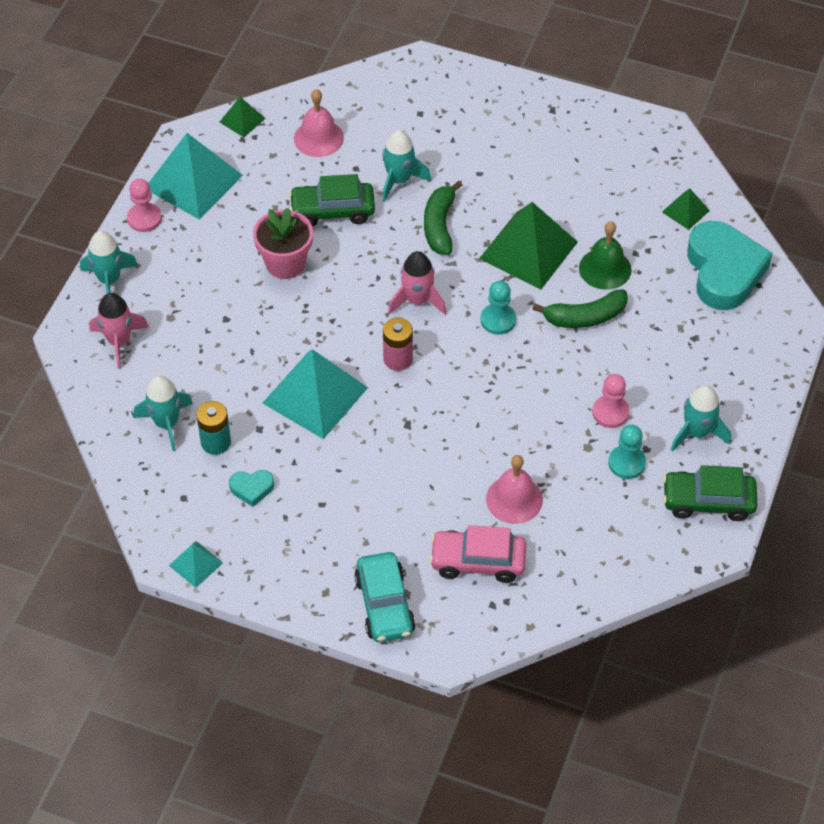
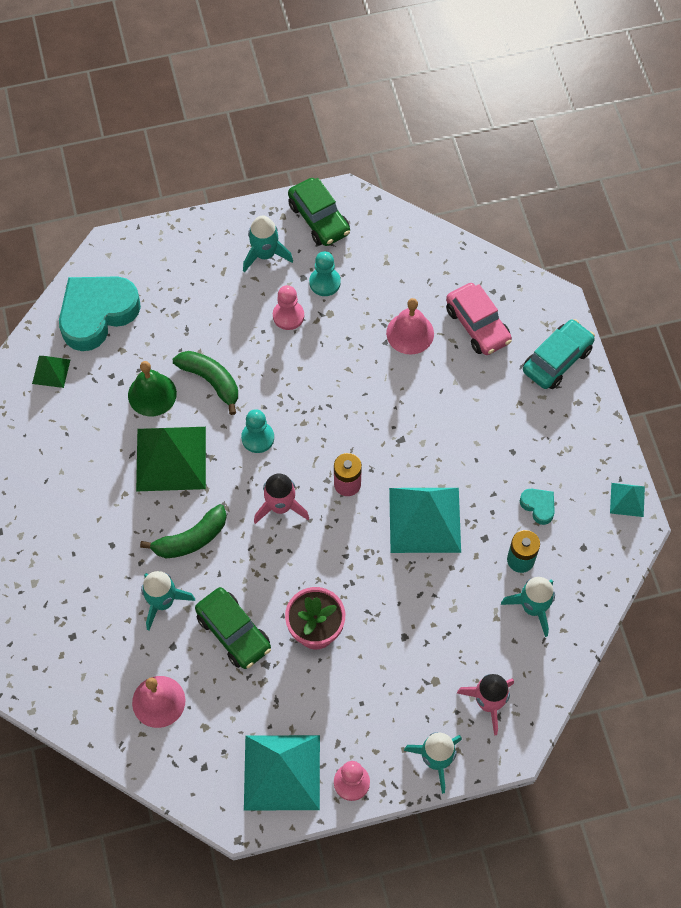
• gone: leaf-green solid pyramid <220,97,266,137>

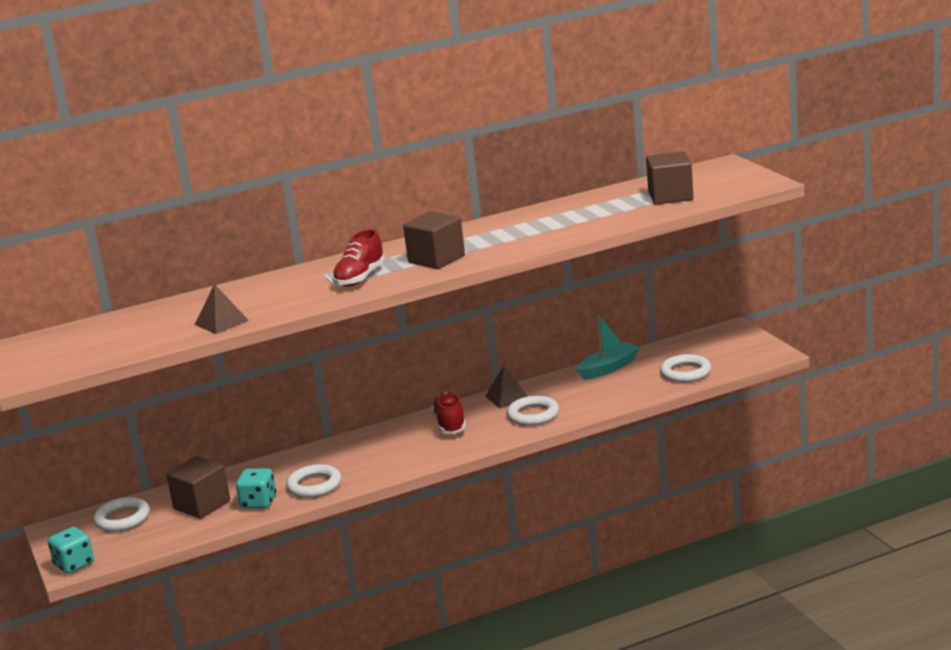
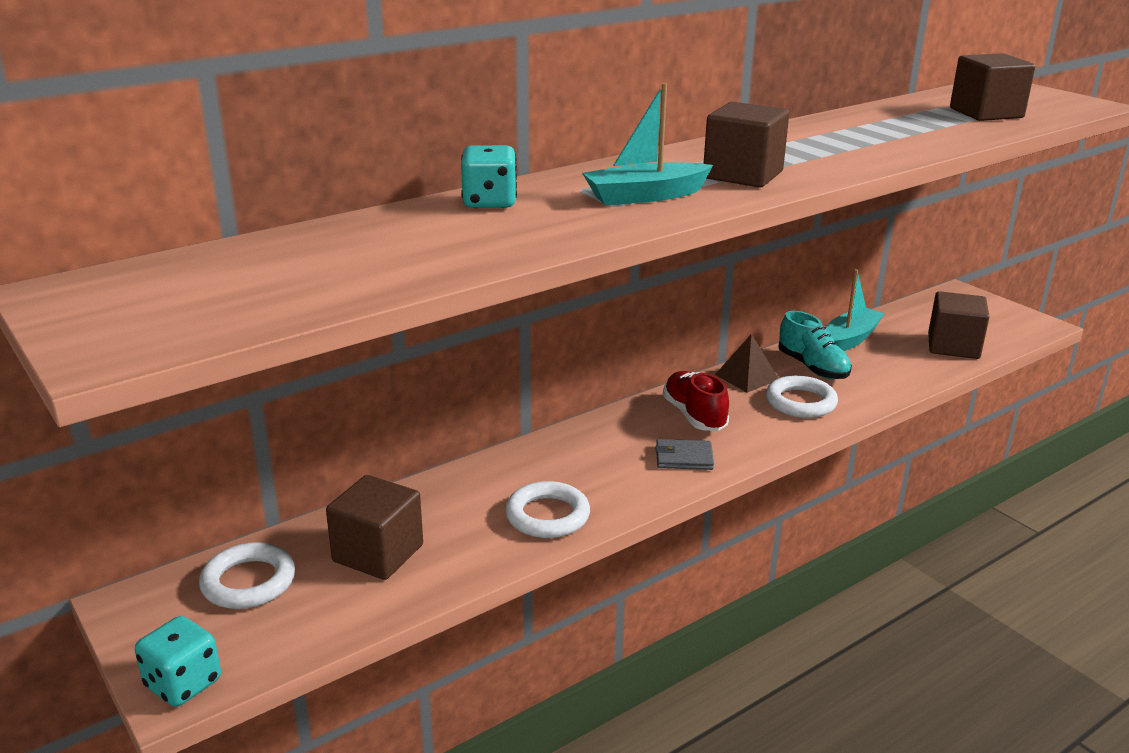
• gone: russet solid pyramid <195,284,249,334>
• shifted: teal die <236,468,276,509> to <461,145,517,208>
• swapped: scarlet sneaker <332,229,385,287> to teal sailboat <582,83,713,205>
• swapped: white ring <660,354,712,382> to russet cube <928,291,989,359>
• new: ash-grey wallet <655,439,714,470>
• new: teal sneaker <778,311,852,379>

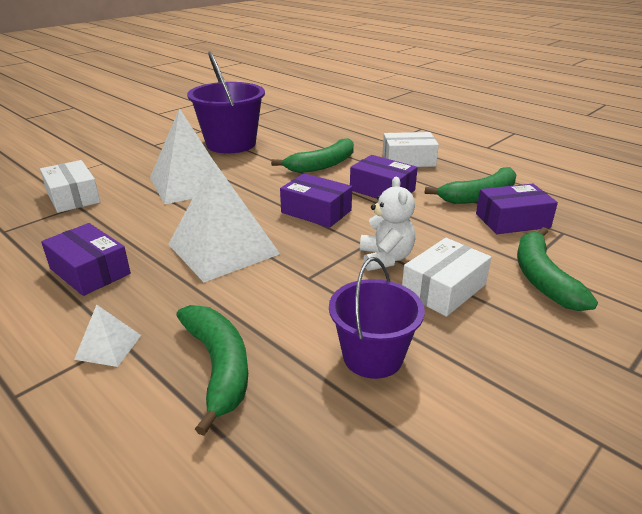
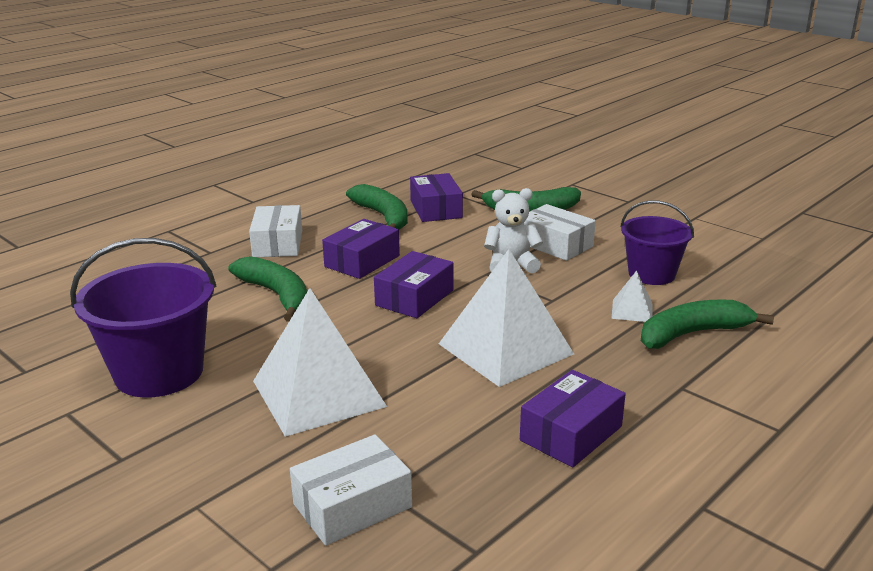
• shifted: white solid pyramid <74,305,141,367> to <611,271,652,322>

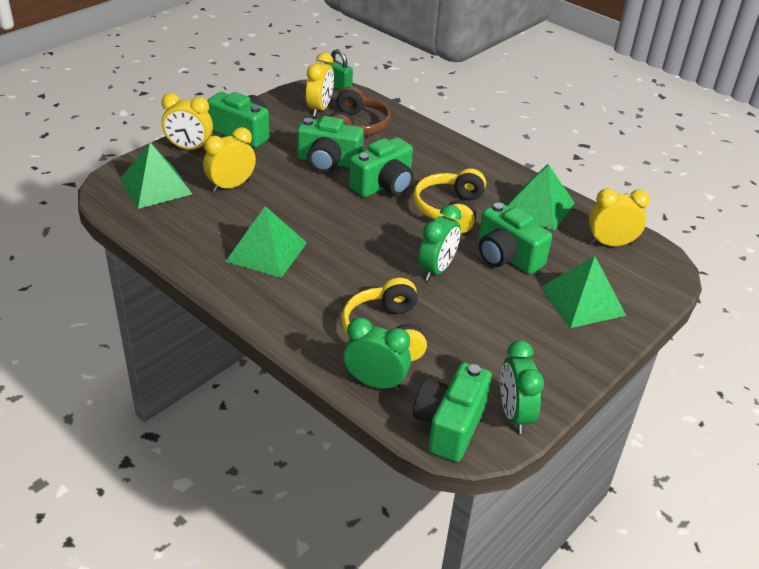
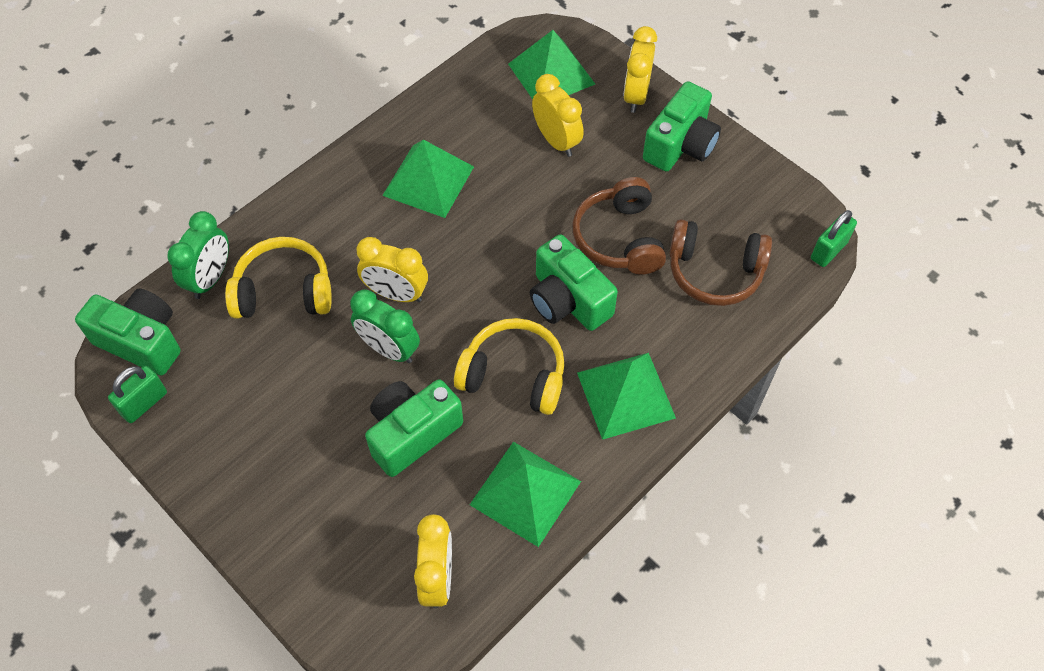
• swapped: leaf-green compact camera <297,116,364,173> to russet over-ear headphones <573,177,666,275>
• shifted: yellow bedside clock <306,53,334,116> to <356,237,428,302>
• swapped: leaf-green bedside clock <500,340,544,434> to leaf-green small lock <108,366,167,423>
• shifted: leaf-green solid pyramid <540,256,626,328> to <577,353,676,440>

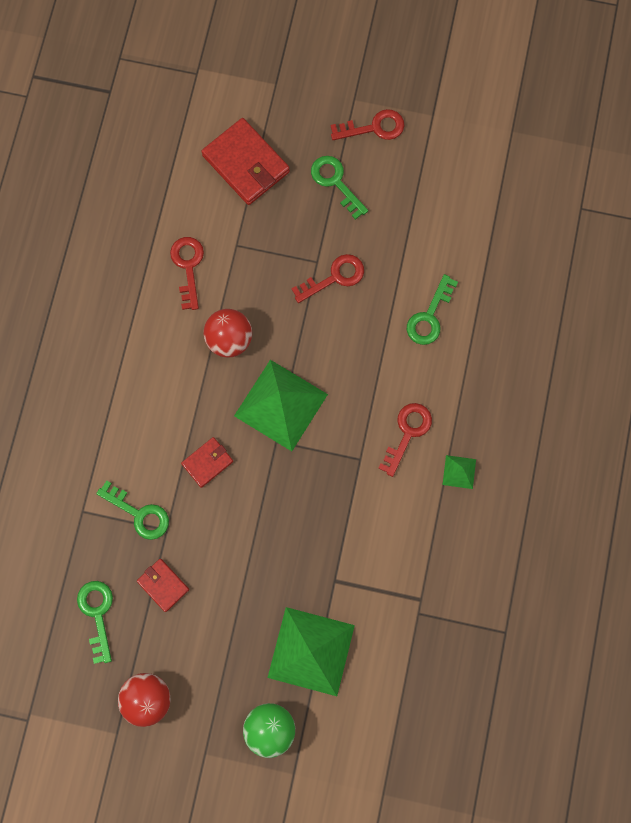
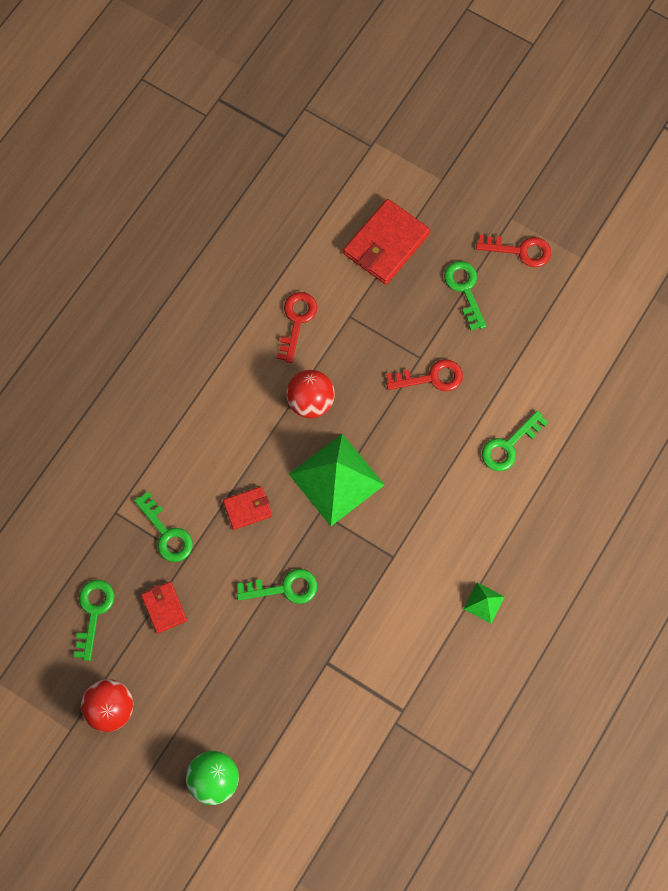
• rotated: scarlet wallet <201,118,290,205> = <343,199,430,284> 60 degrees clockwise
• gone: leaf-green solid pyramid <268,607,355,696>
• gone: scarlet door key <378,403,432,477>
• new: leaf-green door key <237,569,317,604>

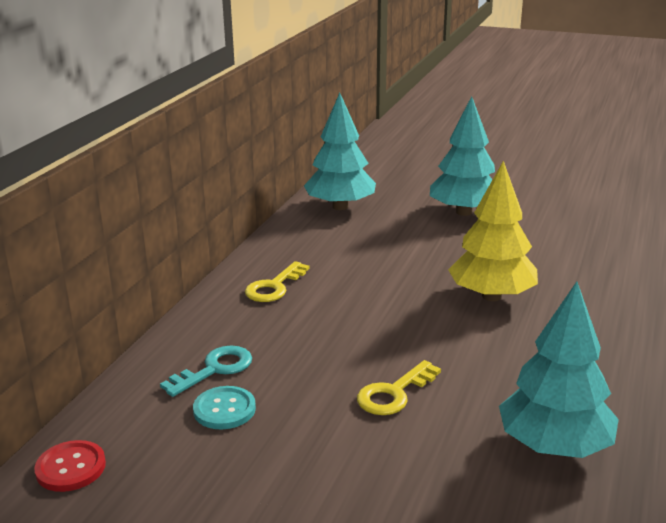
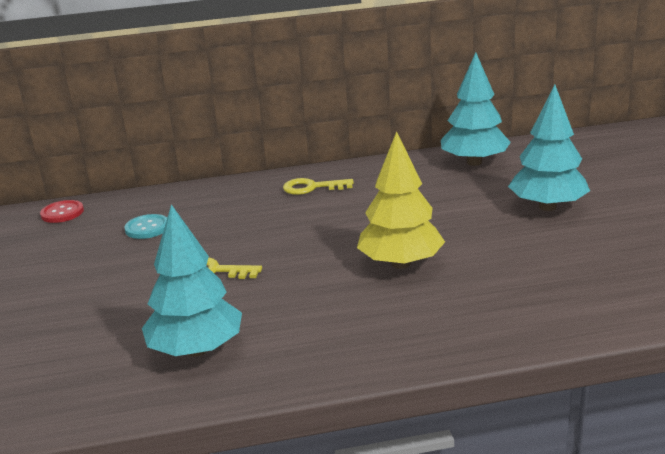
• gone: teal door key <160,346,252,397>

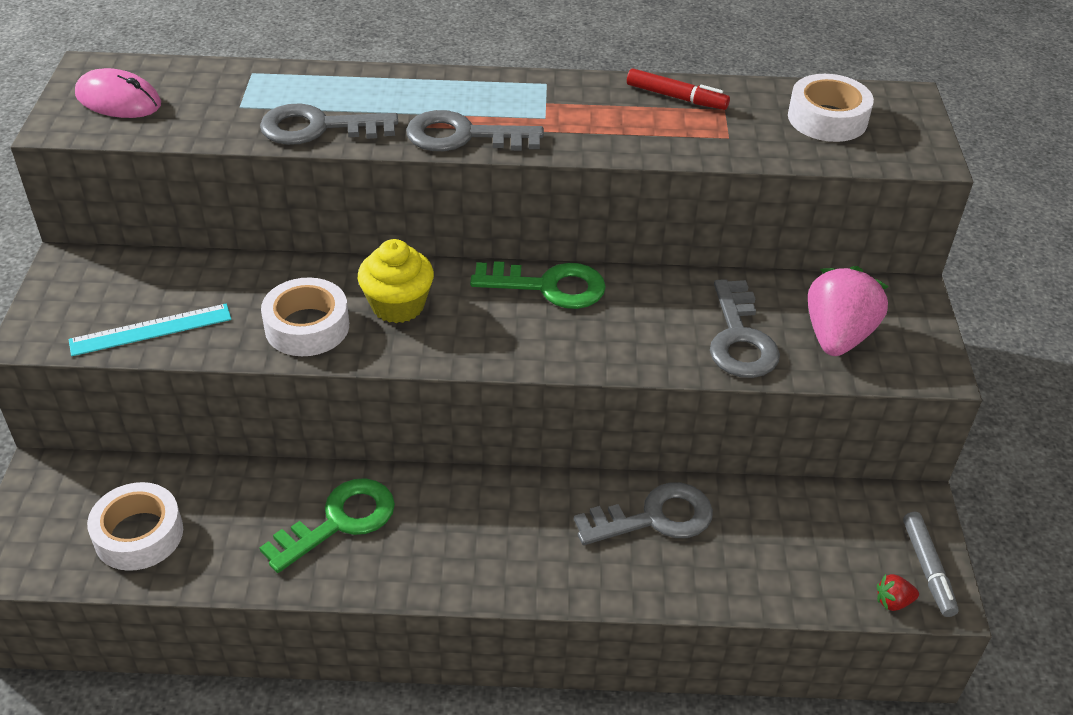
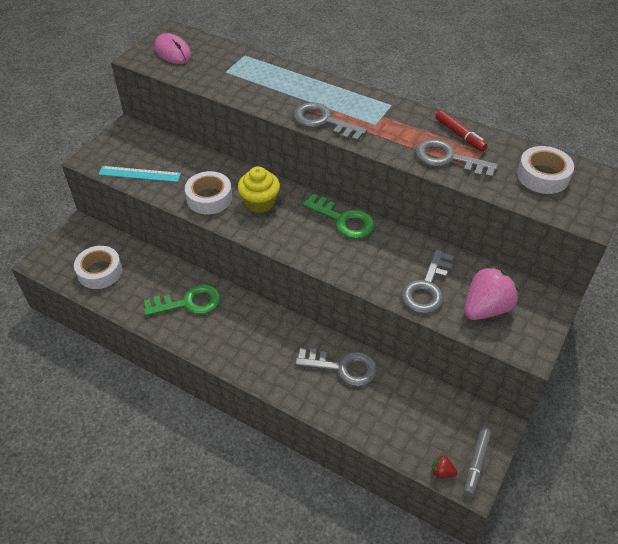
• shifted: ash-grey door key <260,103,398,145> to <415,139,499,179>

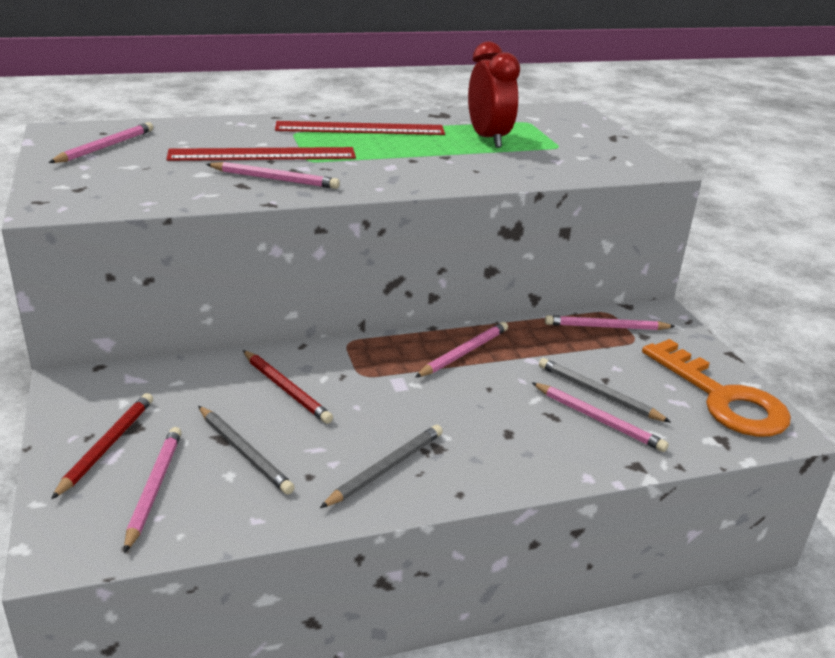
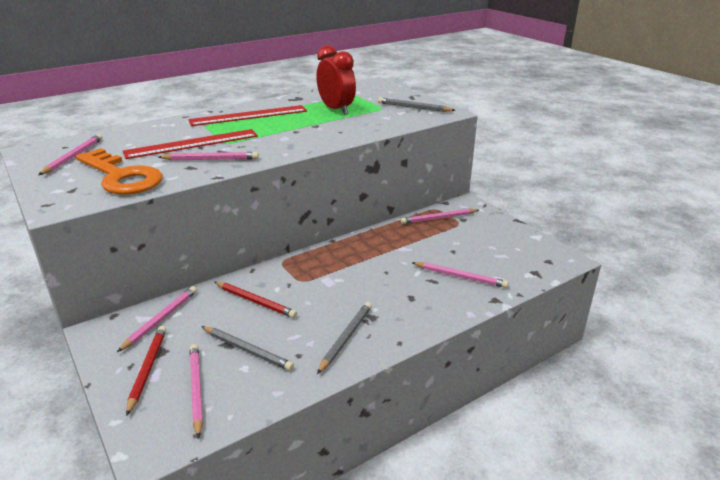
• shifted: rose-pink wooden pencil <415,322,508,377> to <117,286,197,352>
• shifted: ash-grey wooden pencil <539,358,671,422> to <378,97,456,112>
• shifted: orange-coloured door key <642,339,791,437> to <76,148,163,195>

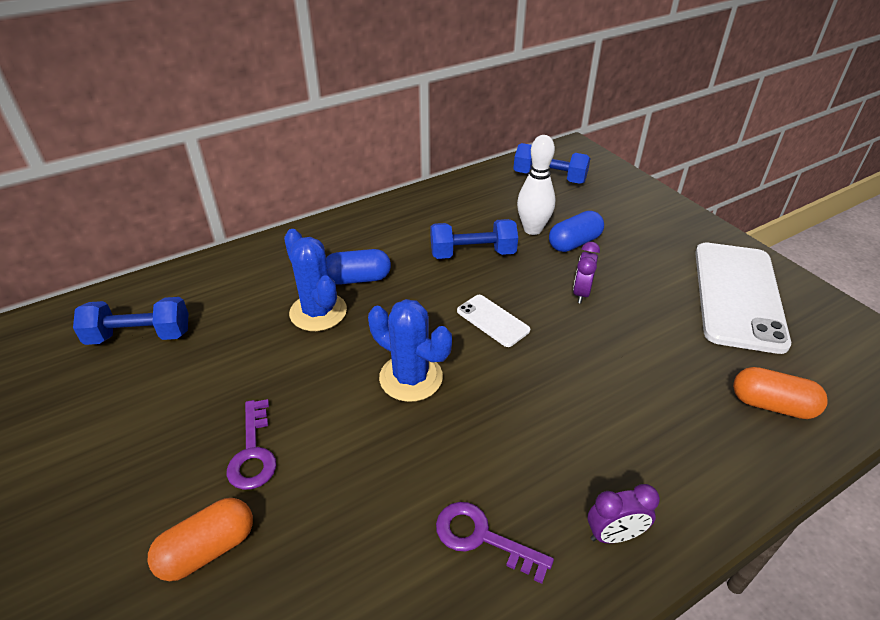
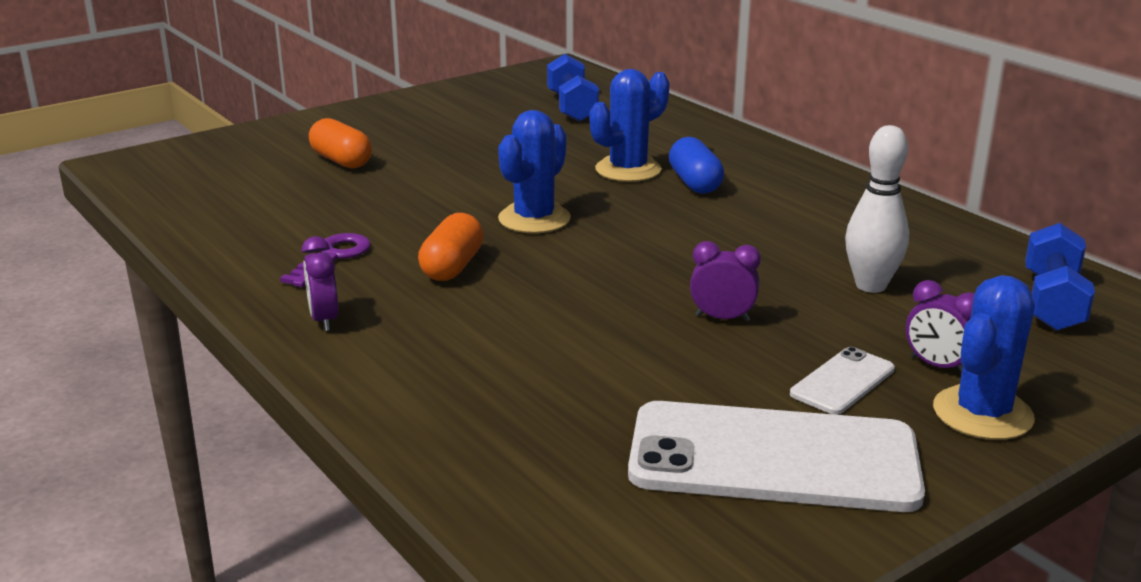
• gone: purple door key <227,399,277,490>
• gone: royal blue dumbbell <430,219,518,259>
• shifted: white mobile phone <457,295,530,347> to <790,347,895,415>
• gone: royal blue capsule <549,211,604,252>
• shifted: orange-coloured capsule <733,367,828,419> to <418,213,484,281>
• new: purple bedside clock <906,280,974,374>
• new: royal blue saguaro cactus <933,275,1035,440>

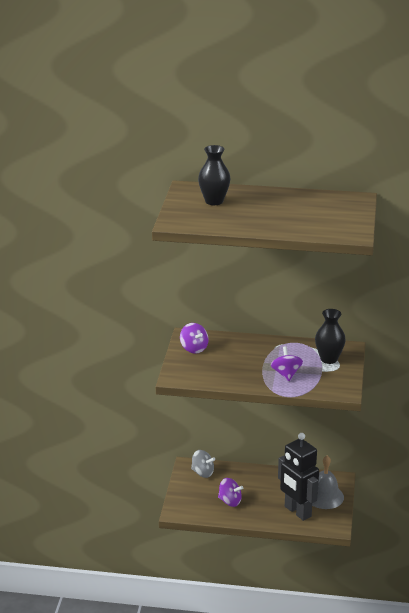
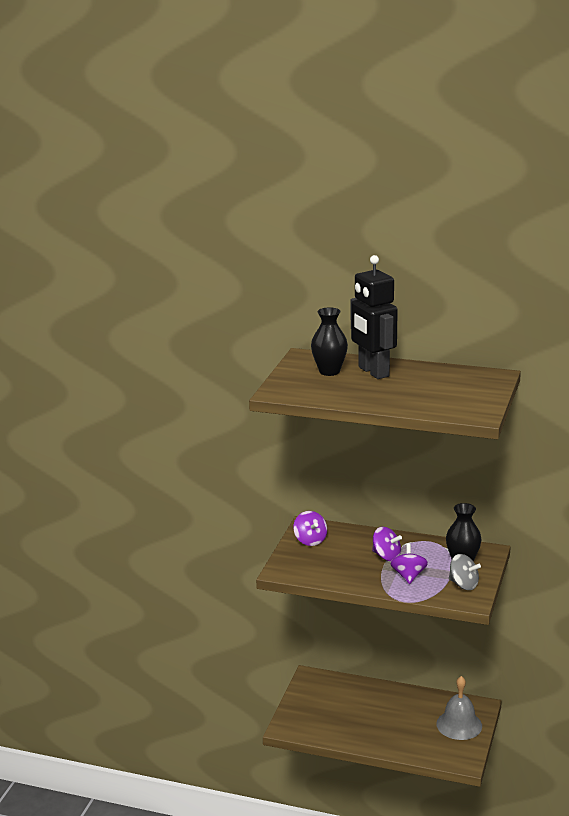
• shifted: ash-grey toy top <191,450,215,478> to <449,554,481,590>
• shifted: purple toy top <218,478,243,507> to <372,527,402,561>
• shifted: black robot figure <278,433,319,521> to <351,255,398,379>

